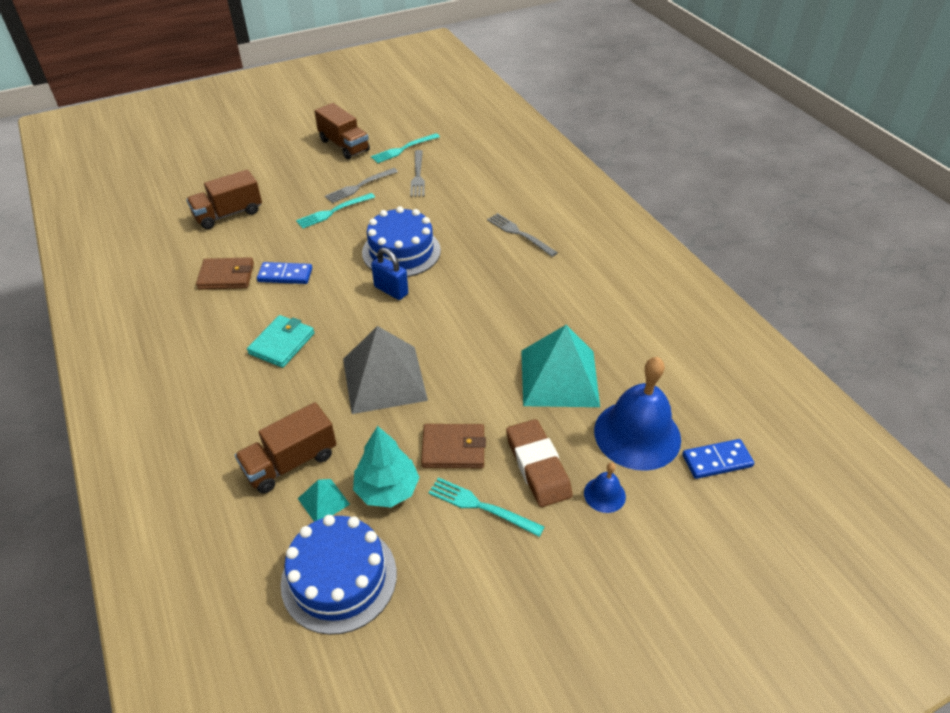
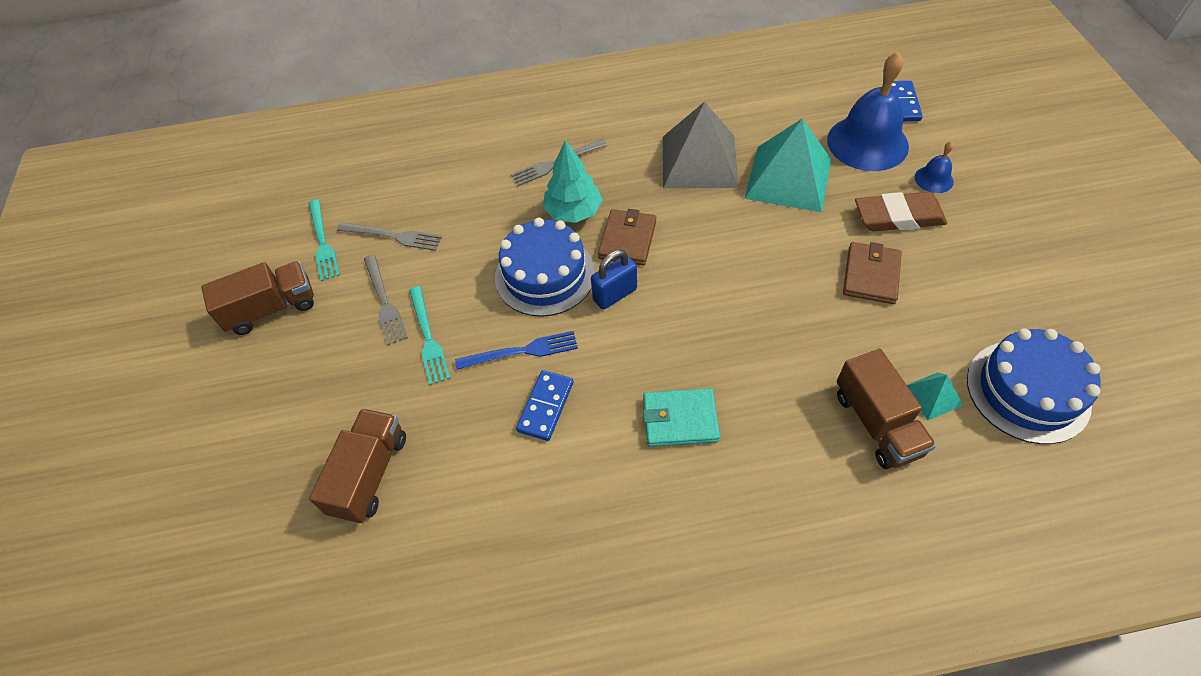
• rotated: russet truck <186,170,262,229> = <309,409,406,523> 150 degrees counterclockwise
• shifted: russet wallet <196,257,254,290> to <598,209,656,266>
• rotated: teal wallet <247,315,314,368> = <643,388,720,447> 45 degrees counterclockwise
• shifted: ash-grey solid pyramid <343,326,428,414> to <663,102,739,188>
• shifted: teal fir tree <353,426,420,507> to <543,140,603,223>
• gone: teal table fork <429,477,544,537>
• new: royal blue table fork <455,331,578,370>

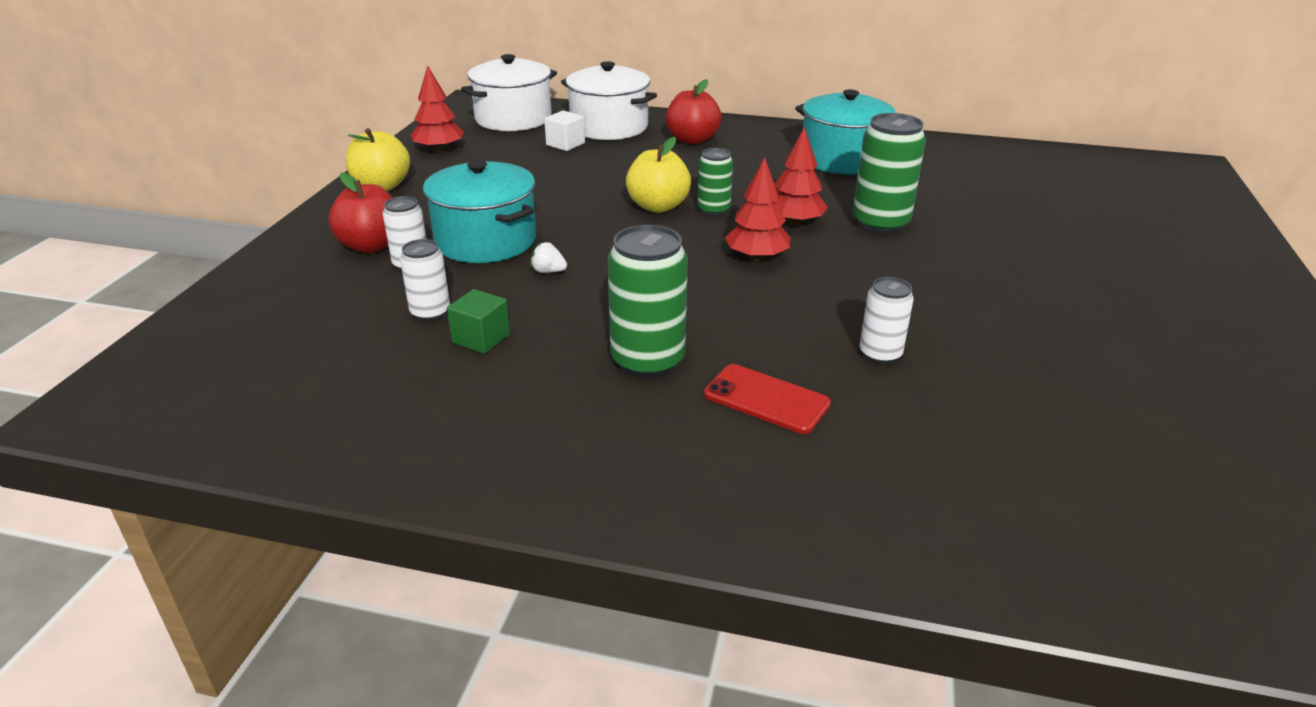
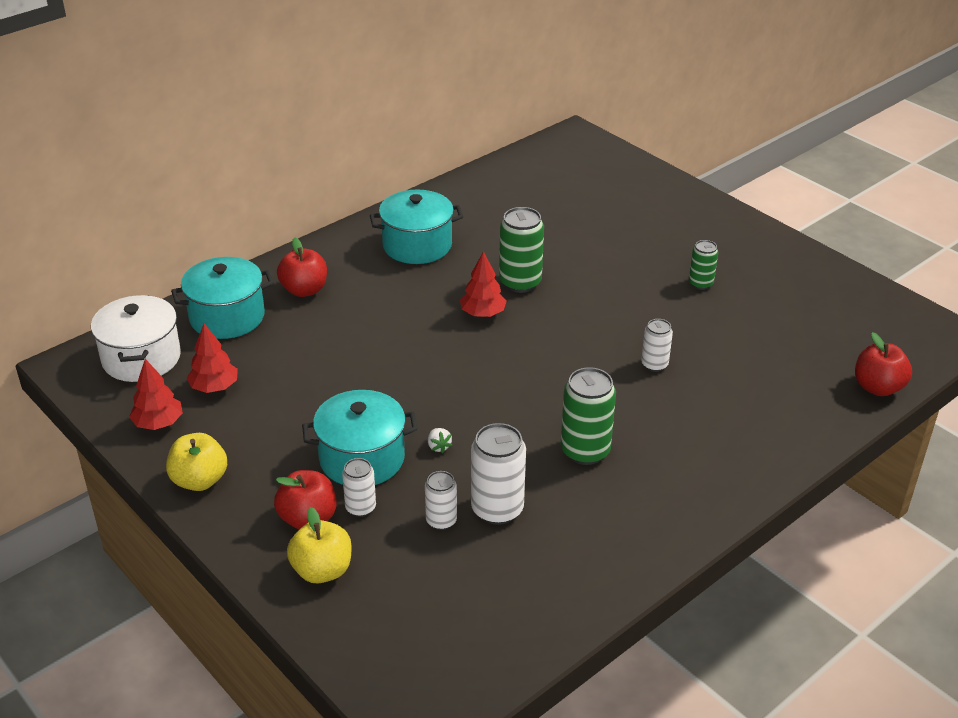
• swapped: leaf-green cube <447,289,510,354> to white can <471,423,526,525>
• rotated: white toy strawberry <530,242,567,273> = <428,428,452,453> 75 degrees counterclockwise
• gone: white cube <544,110,585,151>
• repainted: white cooking pot <561,61,657,140> to teal cooking pot <171,257,274,339>
• shifted: yellow apple fruit <626,137,691,213> to <287,507,351,583>
• shifted: leaf-green can <698,148,733,216> to <689,240,718,290>
• gone: scarlet mobile phone <704,364,831,434>
• shifted: scarlet fir tree <725,157,791,261> to <187,324,238,393>
• new: scarlet apple fruit <855,332,912,396>

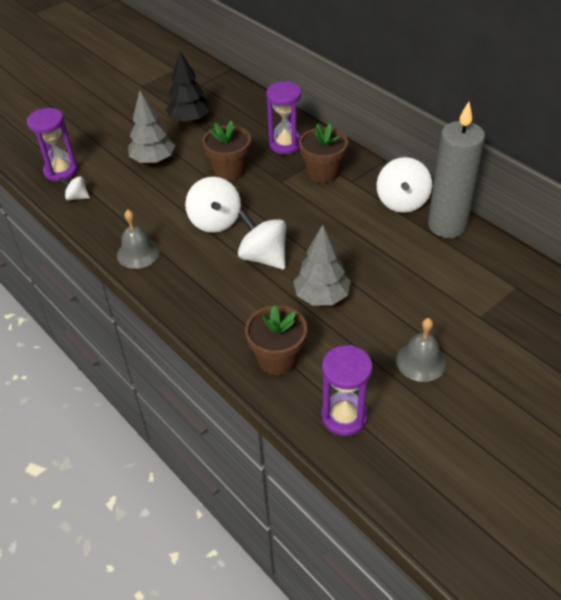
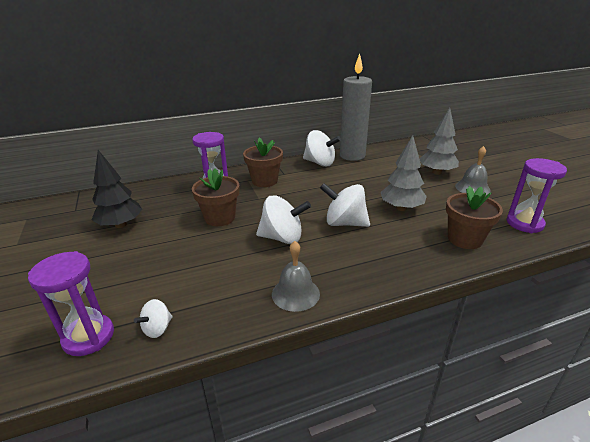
• shifted: ash-grey fir tree <128,91,175,164> to <419,108,459,175>
• rotated: white toy top <238,209,286,270> = <320,183,370,227> 45 degrees clockwise

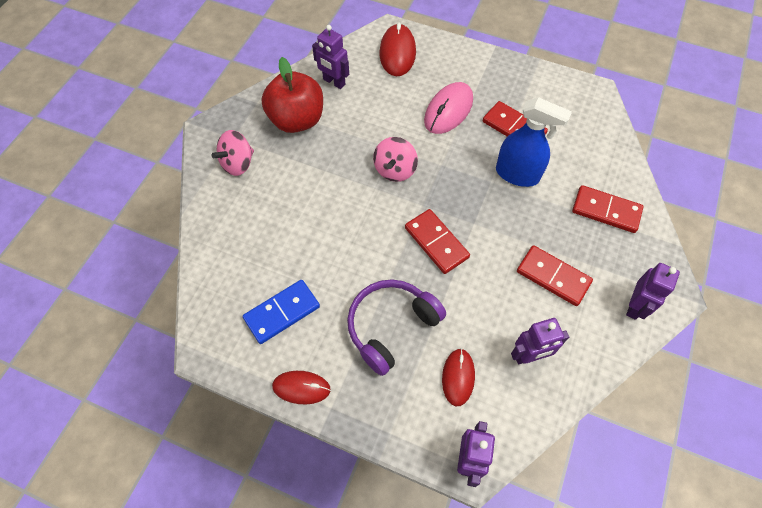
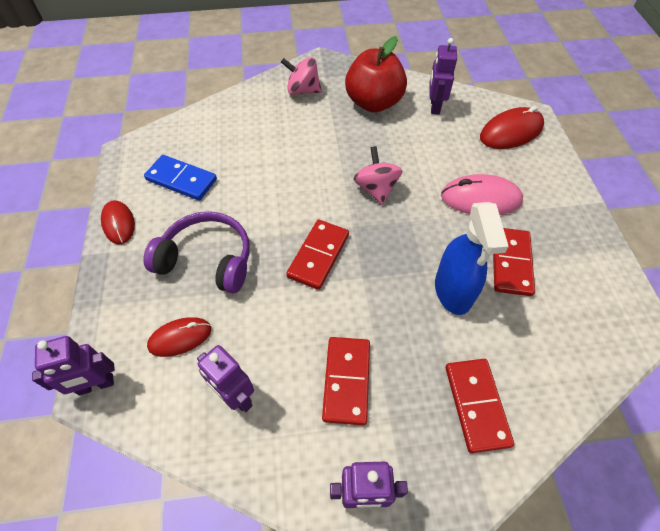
• rotated: rose-pink toy top <373,137,418,182> = <354,146,403,205> 90 degrees clockwise

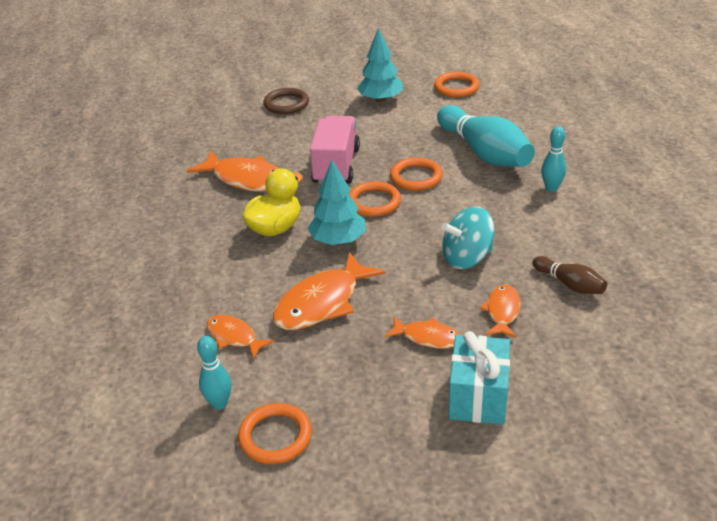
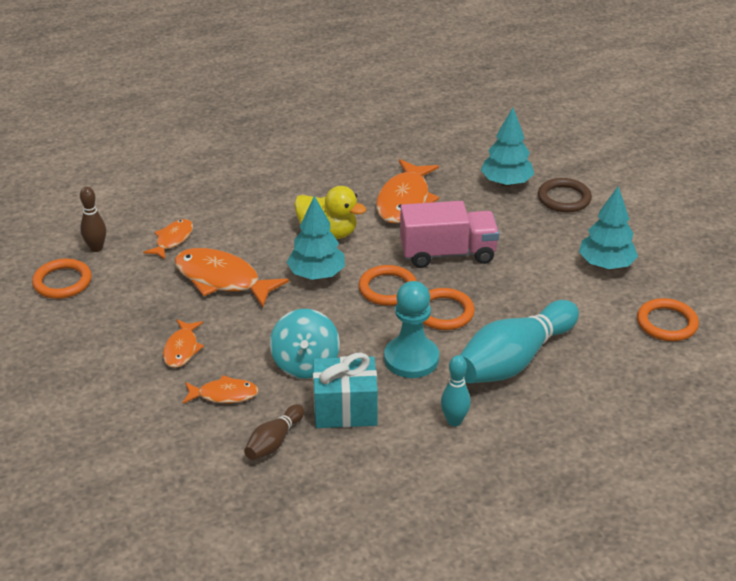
• repainted: teal bowling pin <197,336,231,410> to russet bowling pin <80,187,106,252>
• rotated: teal toy top <442,207,495,269> = <270,309,340,379> 150 degrees counterclockwise
• shifted: teal wrapped gift <449,331,510,425> to <313,352,378,428>
• new: teal pawn <384,281,439,378>
• new: teal fir tree <481,108,534,186>

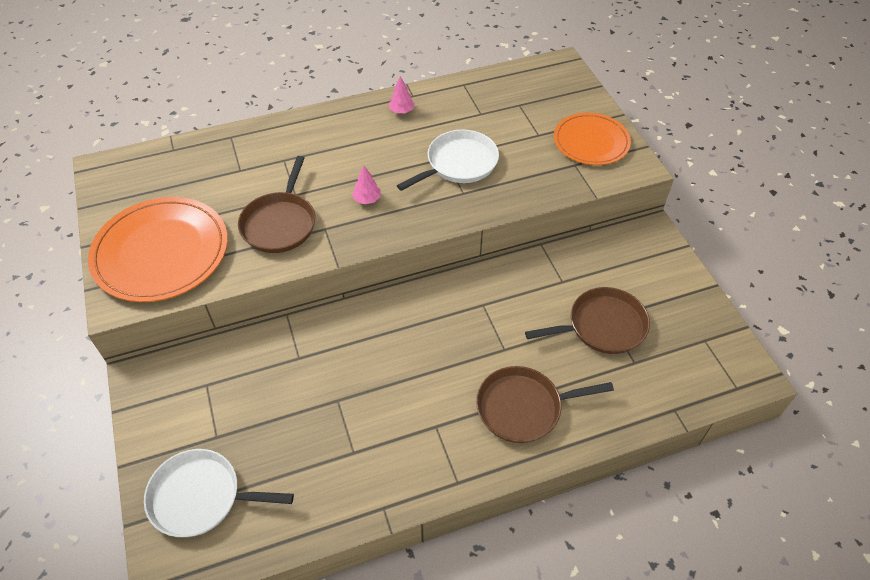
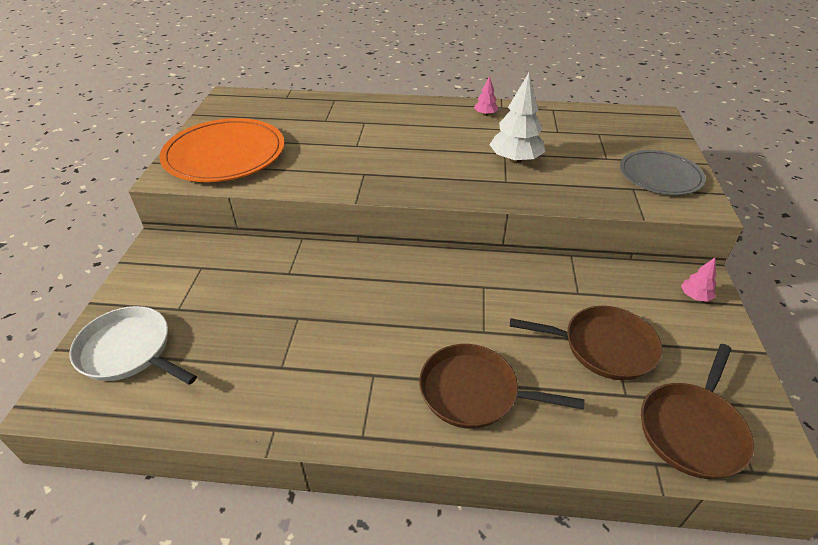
• shifted: russet pan <238,156,315,253> to <641,344,754,479>
• shifted: rose-pink fir tree <352,165,381,204> to <681,258,717,302>
• swapped: white pan <397,130,499,191> to white fir tree <489,73,545,163>
• repainted: orange-coloured dinner plate <554,113,631,165> to ash-grey dinner plate <620,150,706,195>

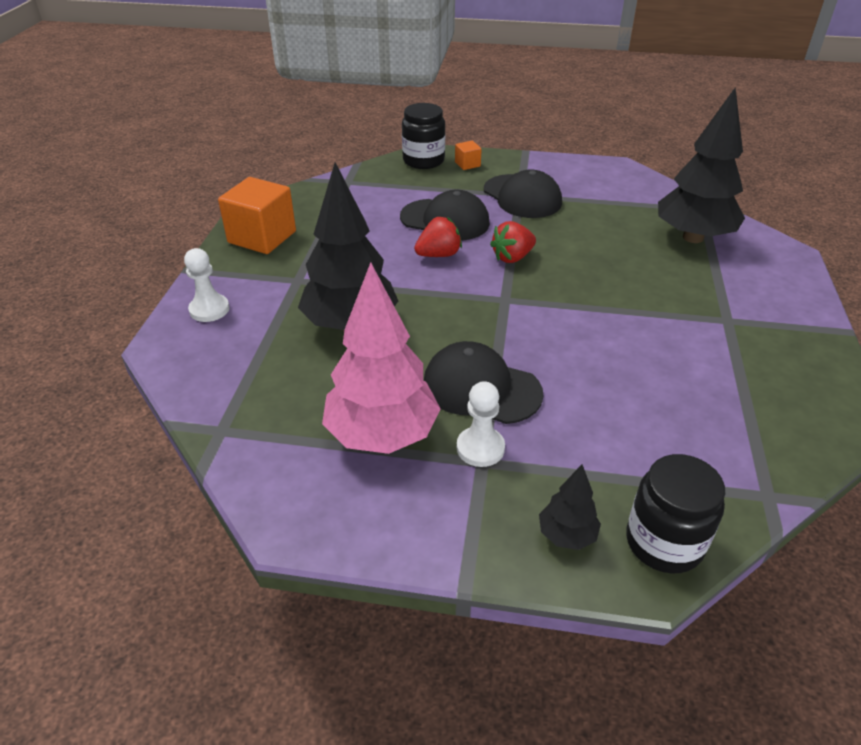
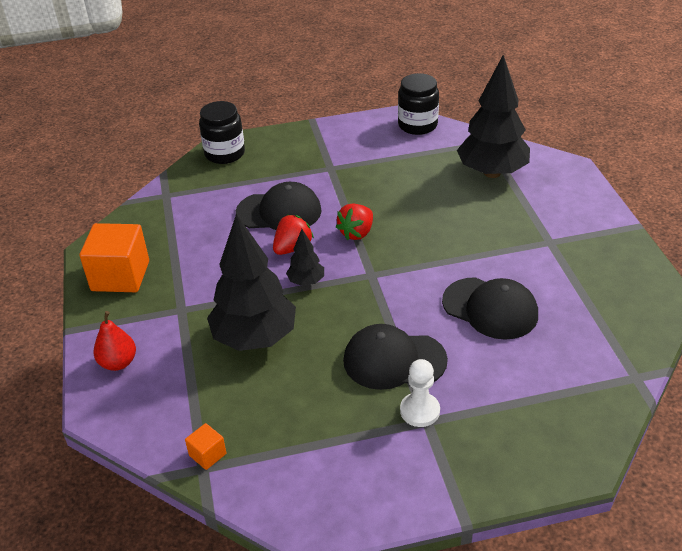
• swapped: white pawn <184,248,230,322> to scarlet pear <93,311,136,371>
• gone: rose-pink fir tree <322,262,441,454>
• shifted: orange-coloured cube <455,141,482,170> to <185,423,226,470>
• shifted: black peaked cap <484,170,562,218> to <442,277,538,340>
• shifted: black fir tree <539,464,601,550> to <286,229,324,286>
• shifted: black jam jar <626,454,725,573> to <398,73,439,135>

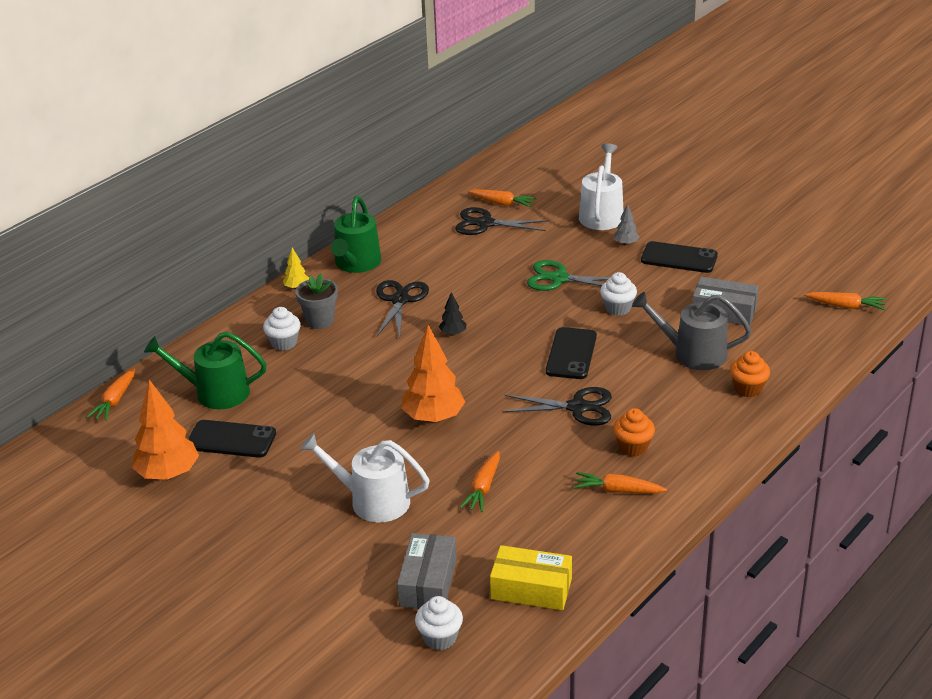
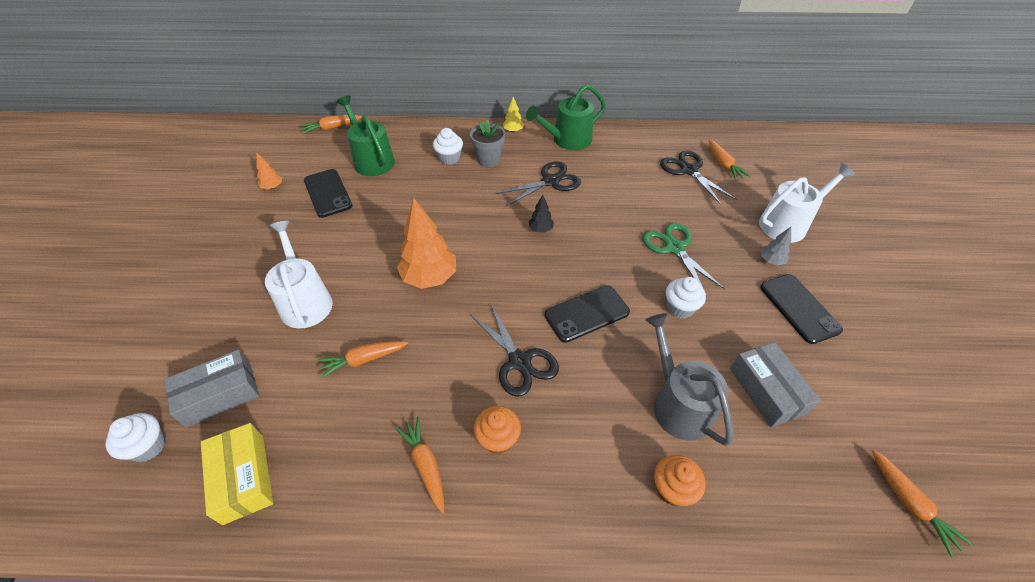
• scaled: orange-coloured fir tree <132,380,199,480> = <256,152,282,190> x0.47

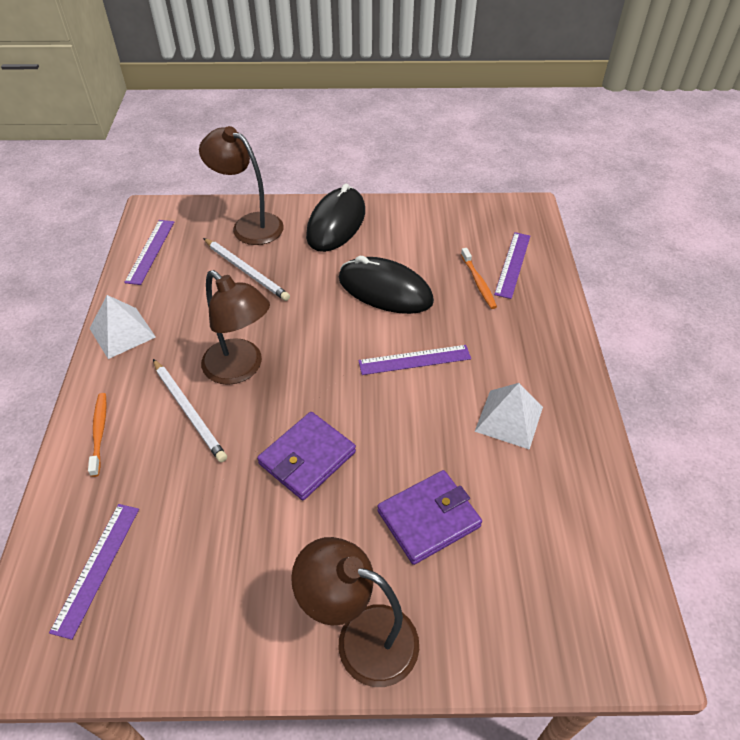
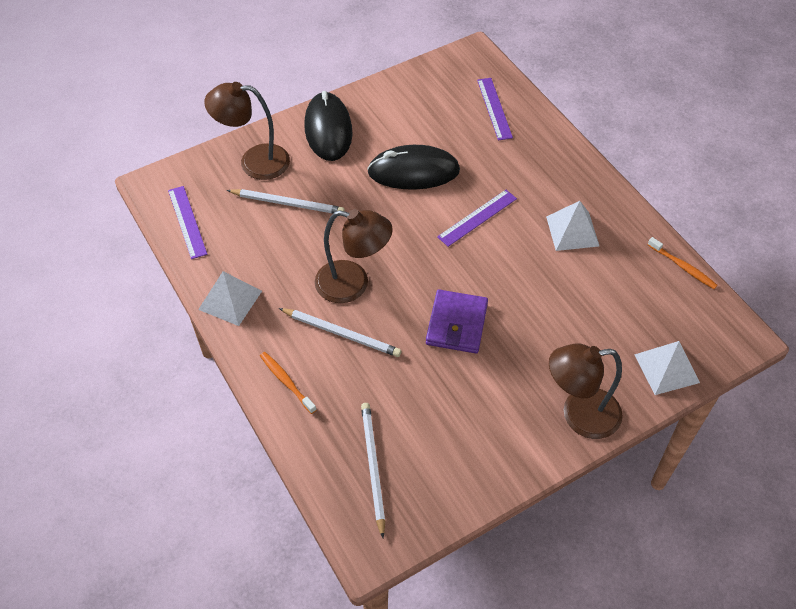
• swapped: purple ruler <49,504,139,640> to white wooden pencil <361,403,385,538>
• gone: purple wallet <377,470,482,565>
• shifted: orange-coloured tooth brush <461,248,497,309> to <648,237,718,289>
• new: white solid pyramid <634,341,700,395>

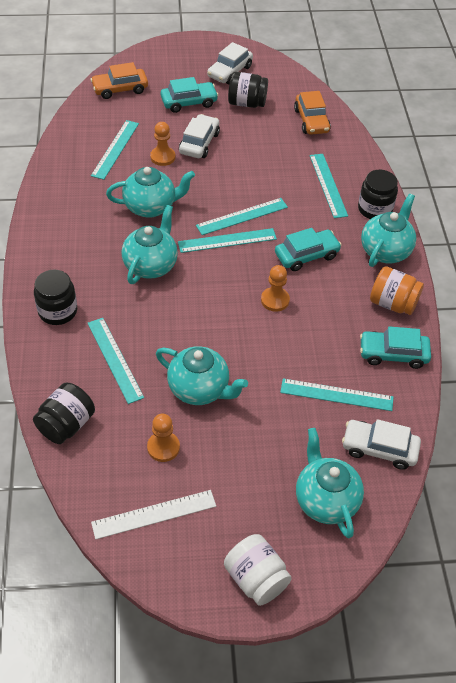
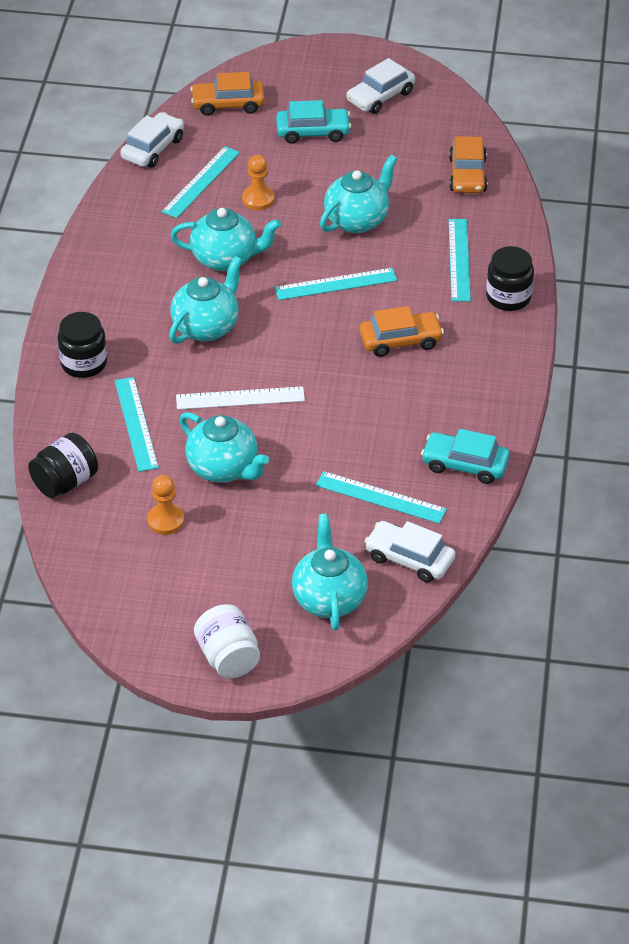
• shifted: white ruler <91,490,216,540> to <176,386,305,410>
• gone: teal ruler <178,228,277,253>
• shifted: white toy car <179,114,220,158> to <120,112,184,168>
• gone: black jam jar <228,72,268,108>
• gone: orange-coloured pawn <261,265,290,312>
• repainted: teal toy car <275,228,342,271> to orange-coloured toy car <360,306,444,357>
• shifted: teal teapot <361,194,416,267> to <320,155,397,233>
• gone: orange-coloured jam jar <370,266,424,315>

